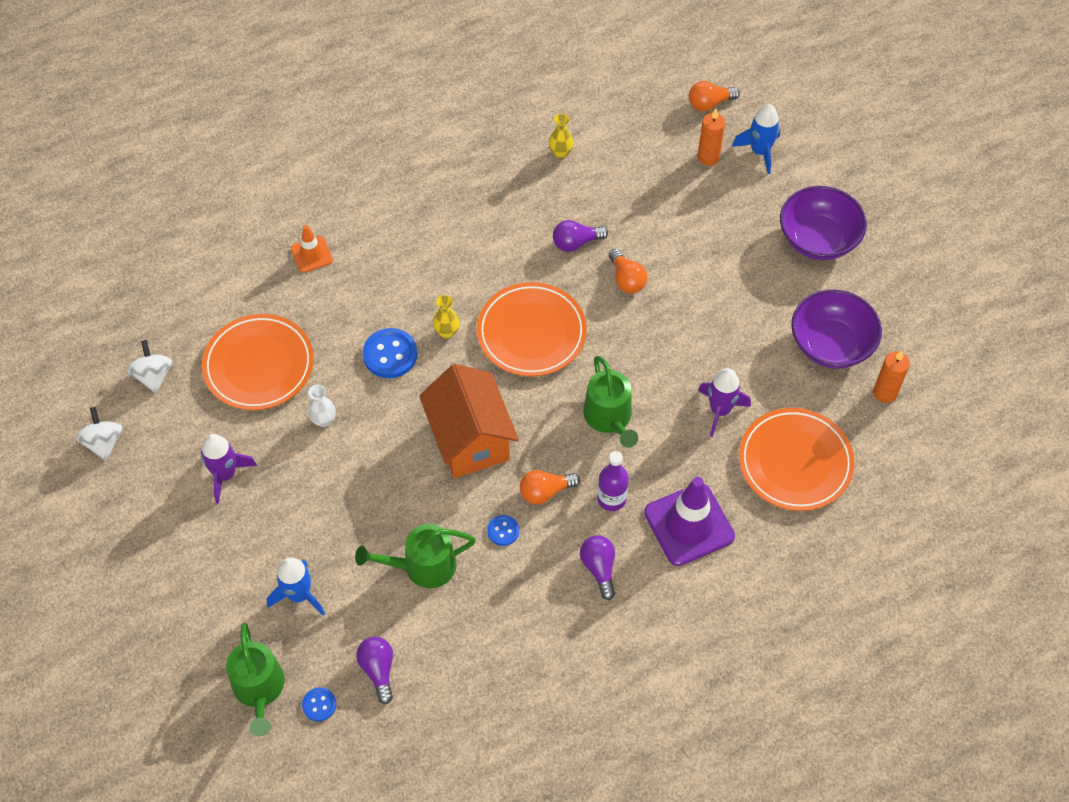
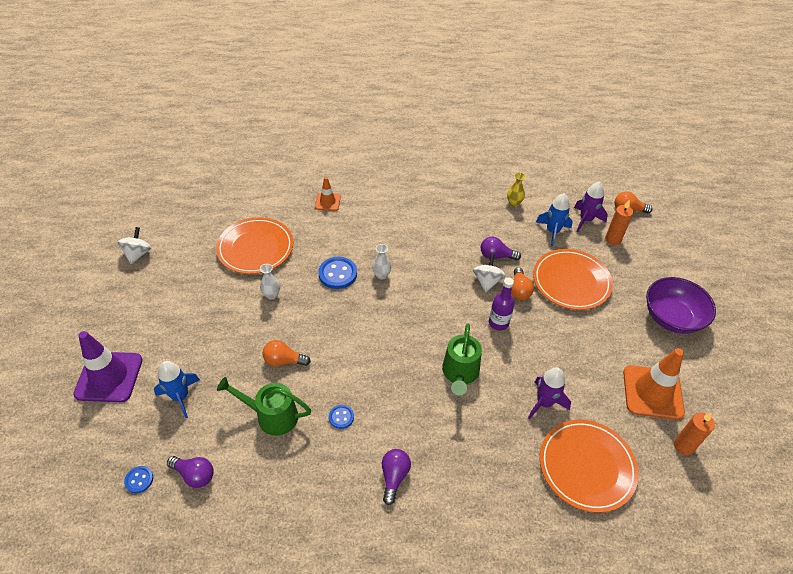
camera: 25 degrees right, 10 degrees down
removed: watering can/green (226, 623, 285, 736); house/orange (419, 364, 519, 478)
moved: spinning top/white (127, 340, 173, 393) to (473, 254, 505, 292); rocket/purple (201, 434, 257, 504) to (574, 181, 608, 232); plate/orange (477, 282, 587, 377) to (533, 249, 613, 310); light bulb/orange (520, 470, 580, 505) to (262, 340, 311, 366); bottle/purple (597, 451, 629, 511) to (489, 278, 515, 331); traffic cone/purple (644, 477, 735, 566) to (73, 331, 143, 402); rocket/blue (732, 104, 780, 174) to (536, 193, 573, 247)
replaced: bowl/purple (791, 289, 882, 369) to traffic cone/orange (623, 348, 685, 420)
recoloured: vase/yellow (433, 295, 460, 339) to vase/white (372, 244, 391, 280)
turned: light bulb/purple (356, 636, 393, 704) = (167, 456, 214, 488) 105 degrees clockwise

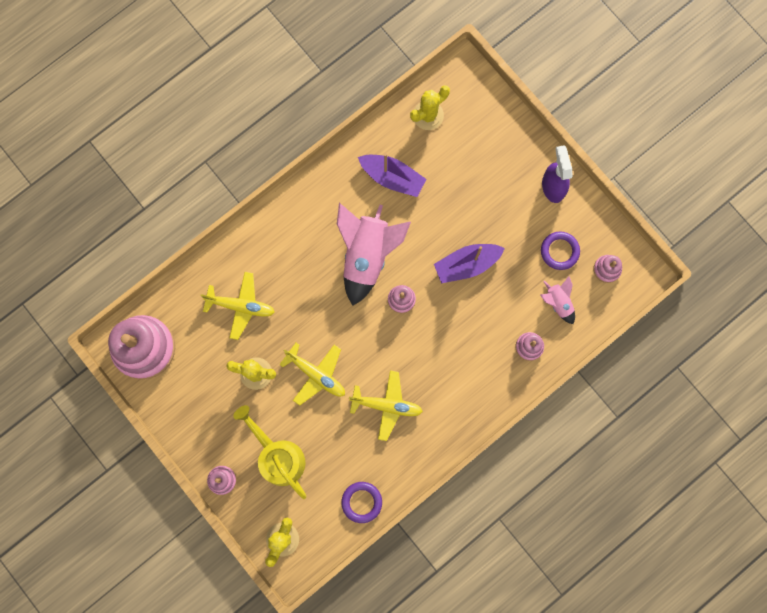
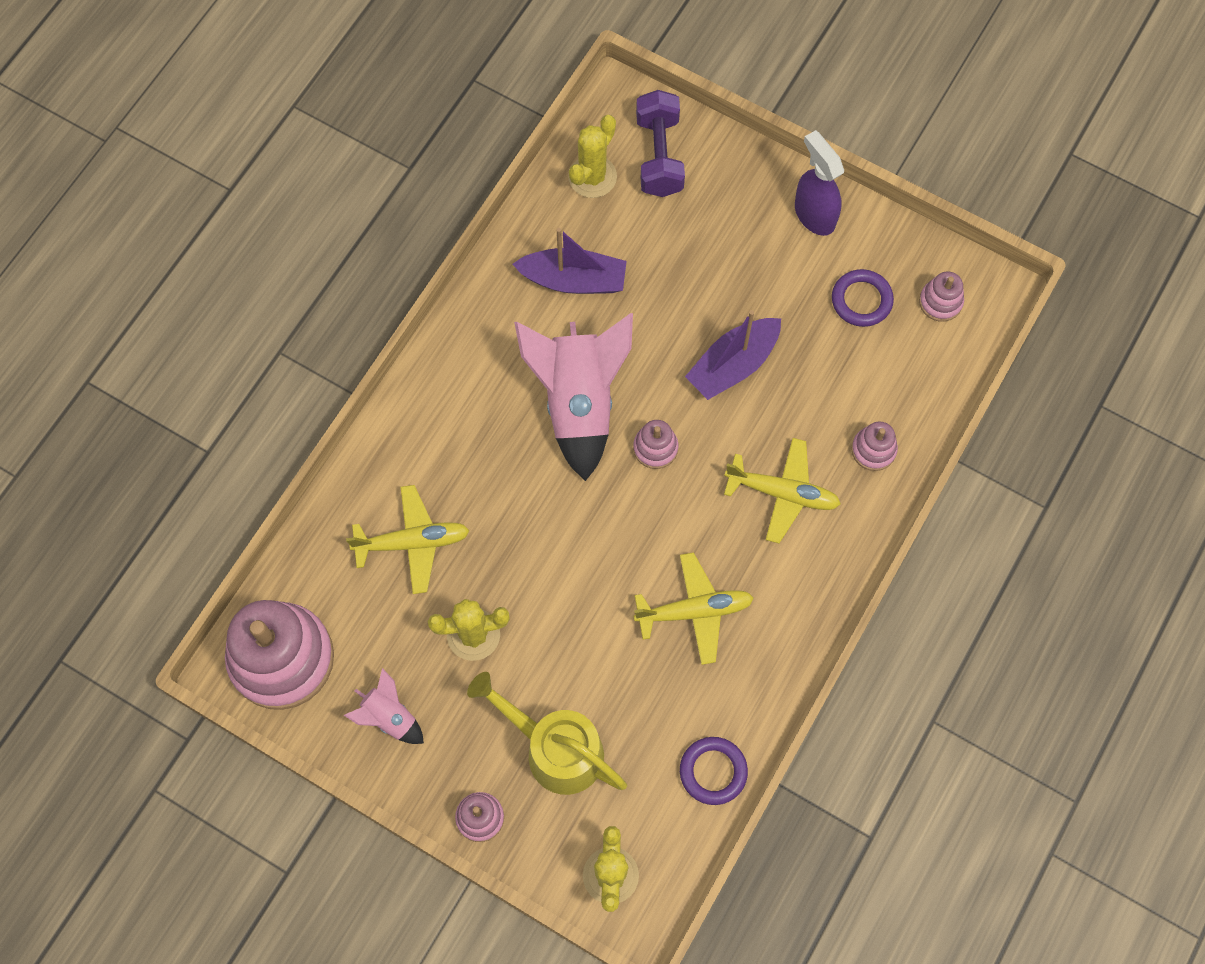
camera: 20 degrees left, 10 degrees down
added: dumbbell/purple (636, 90, 685, 197)
moved: plane/yellow (279, 343, 345, 406) to (724, 438, 841, 544); rocket/pink (540, 276, 575, 324) to (344, 668, 424, 744)

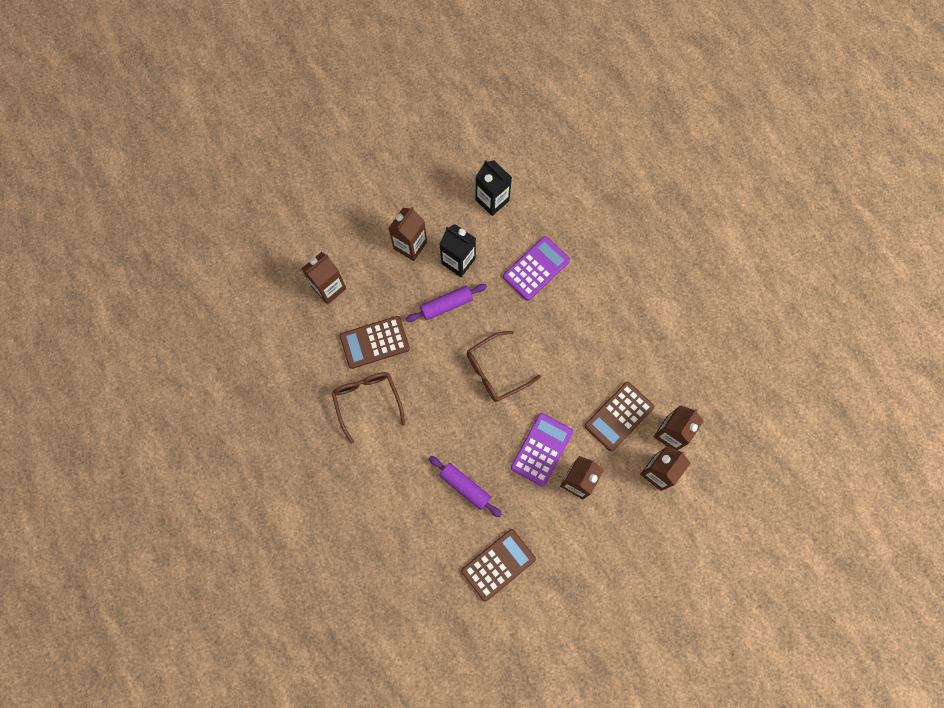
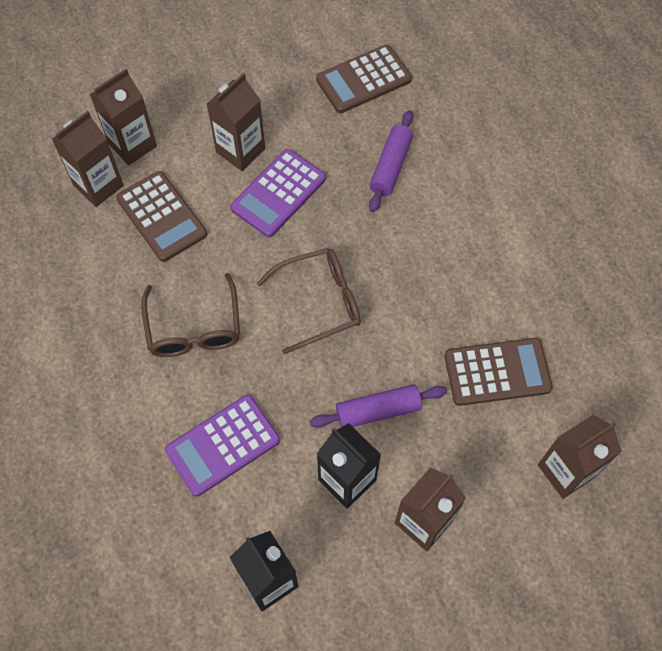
camera: 170 degrees left, 10 degrees down
moved: glasses/brown (332, 372, 405, 444) to (141, 273, 240, 357)
turned: rolling pin/purple (429, 456, 502, 517) = (369, 110, 413, 212) 60 degrees clockwise; calculator/brown (585, 382, 654, 452) = (116, 171, 207, 262) 90 degrees clockwise

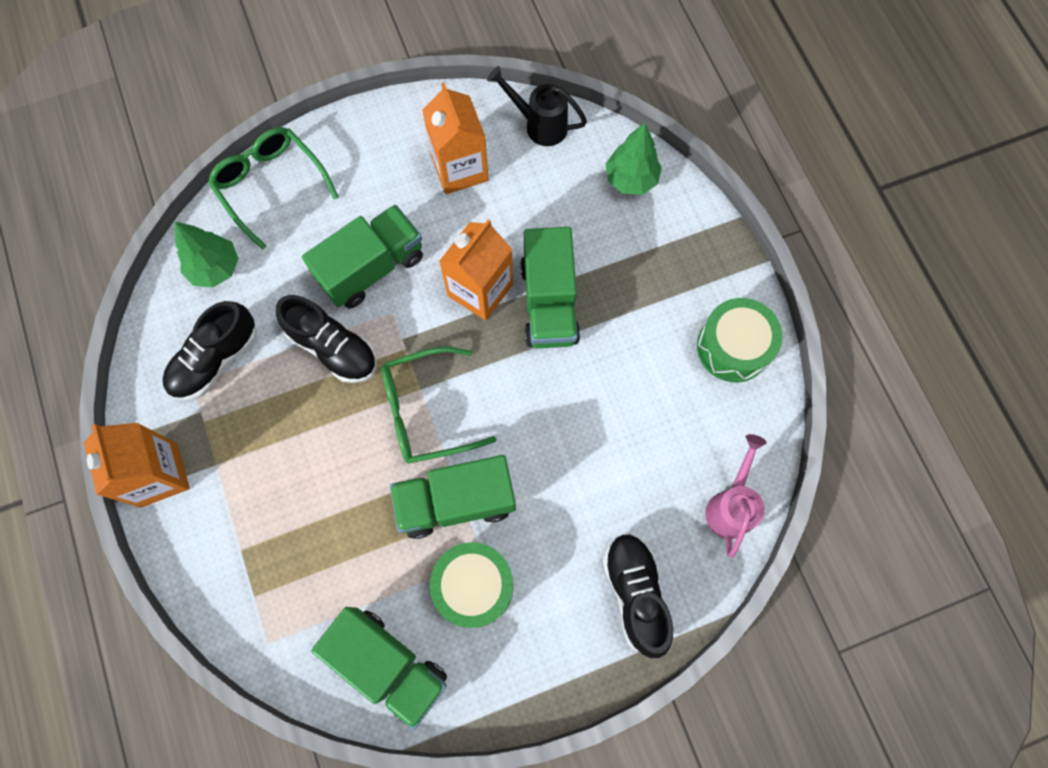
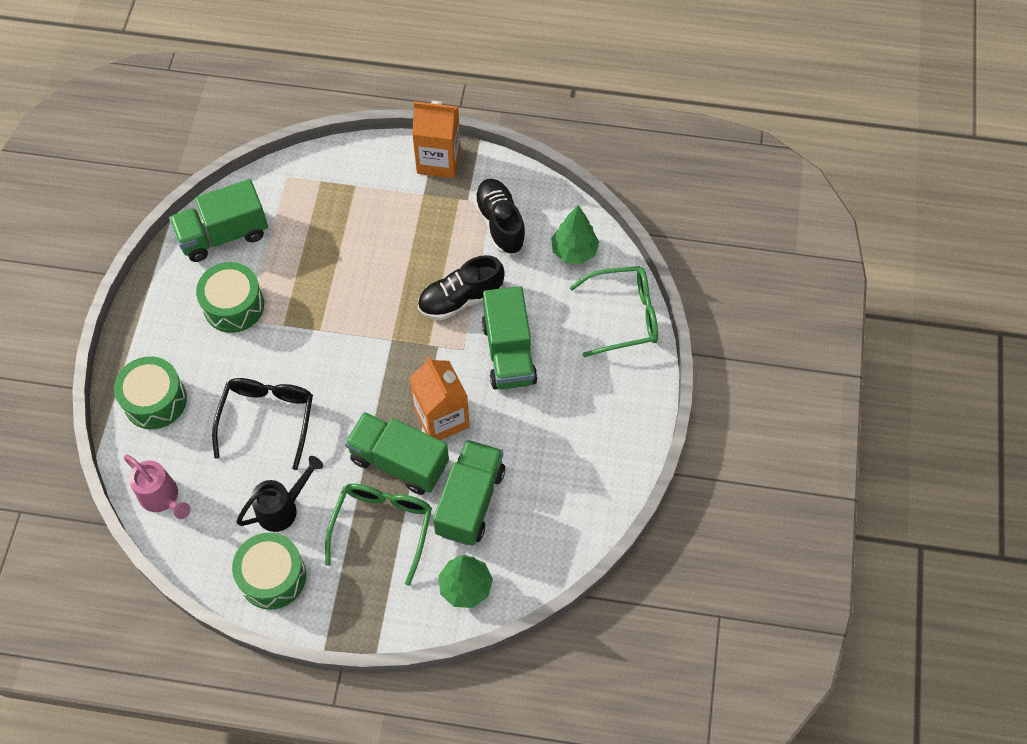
camera: 120 degrees right, 10 degrees down
removed: carton/orange (422, 83, 489, 194)
added: glasses/black (212, 378, 313, 470)
moved: glasses/green (382, 347, 497, 463) to (325, 483, 432, 586); truck/green (390, 455, 516, 539) to (433, 440, 505, 546); watering can/black (487, 66, 587, 146) to (236, 456, 323, 532)
replaced: shoe/black (603, 533, 673, 658) to drum/green (114, 356, 187, 429)

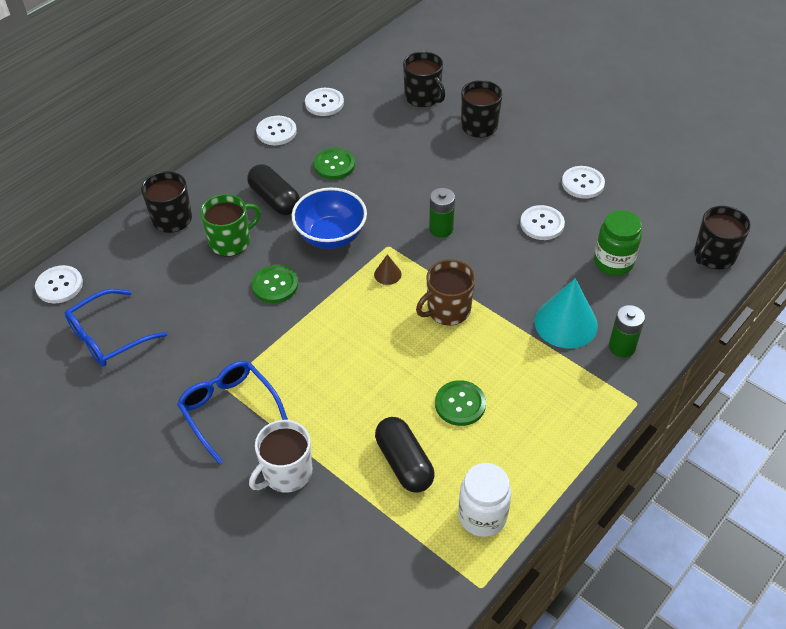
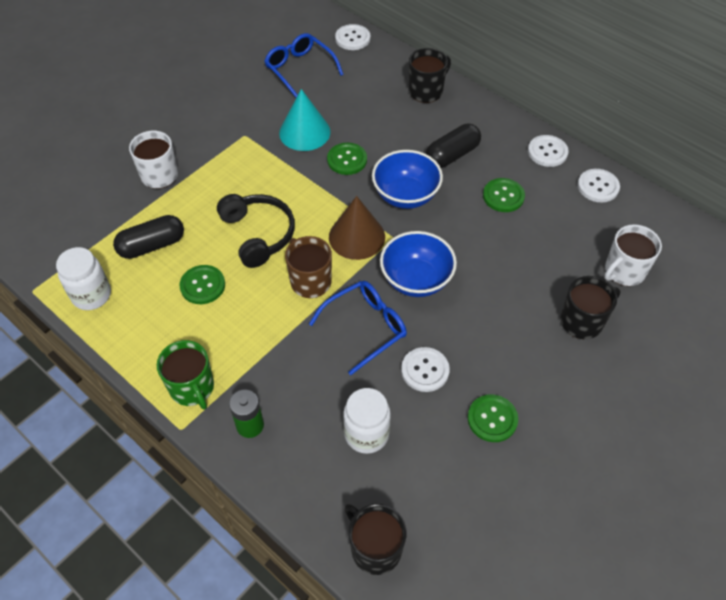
camera: 90 degrees right, 5 degrees up
added: headphones/black (217, 194, 295, 268)
moved: glasses/blue (177, 361, 288, 464) to (309, 281, 407, 375); mug/green (200, 194, 261, 257) to (157, 340, 214, 410); cone/turquoise (534, 278, 598, 348) to (279, 89, 330, 151)
replaced: battery/green (429, 188, 455, 238) to bowl/blue (380, 231, 457, 297)
recoloured: mug/black (403, 51, 445, 107) to mug/white (604, 224, 662, 286); button/white (562, 166, 605, 199) to button/green (468, 394, 518, 442); jar/green (594, 210, 642, 276) to jar/white (343, 388, 391, 454)
resized: cone/brown (374, 254, 401, 285) = (329, 196, 385, 260) x2.20

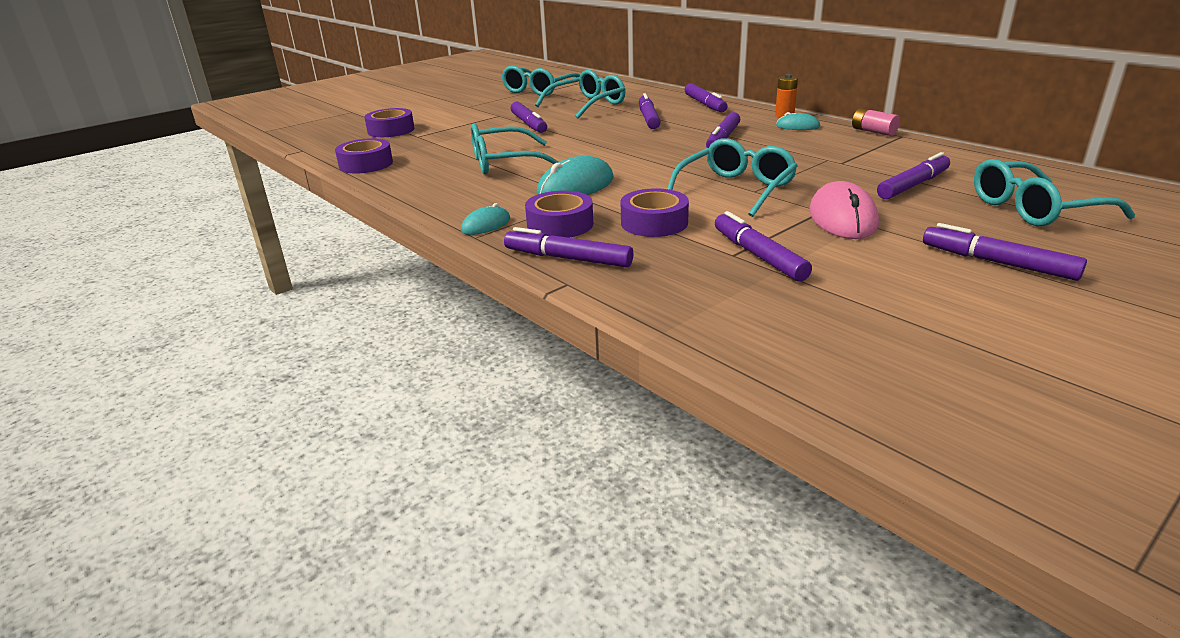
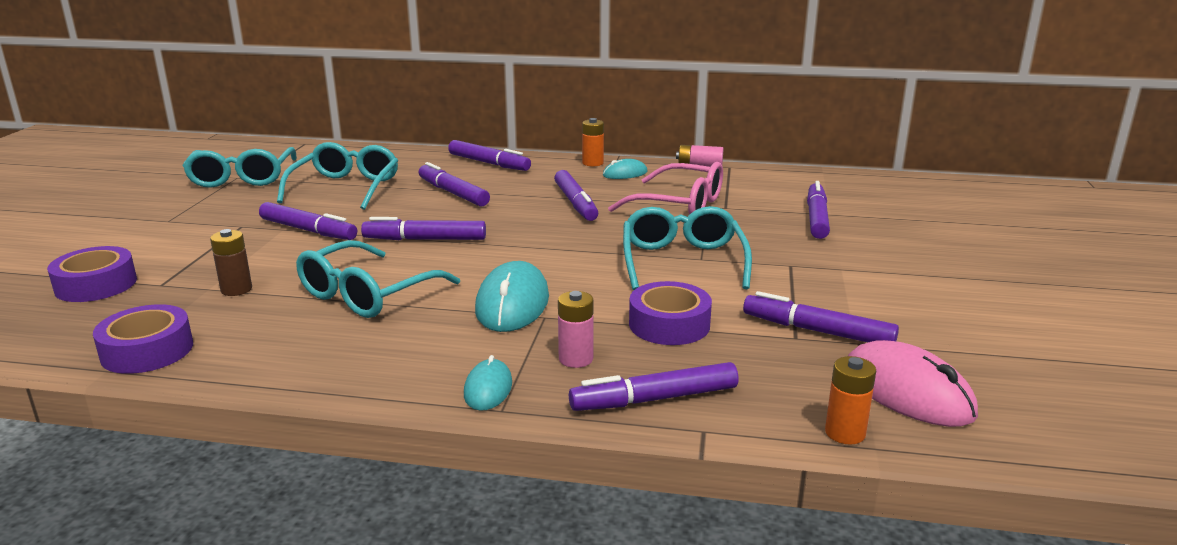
camera: 40 degrees left, 5 degrees down
removed: glasses/turquoise (974, 159, 1135, 226)
added: battery/brown (210, 229, 252, 296); glasses/pink (608, 162, 723, 215); battery/orange (825, 356, 876, 445)
moved: mouse/pink (809, 181, 879, 239) to (848, 340, 978, 427); marker/purple (923, 223, 1087, 281) to (361, 217, 486, 240)
replaced: tape/purple (525, 191, 593, 238) to battery/pink (558, 291, 594, 368)

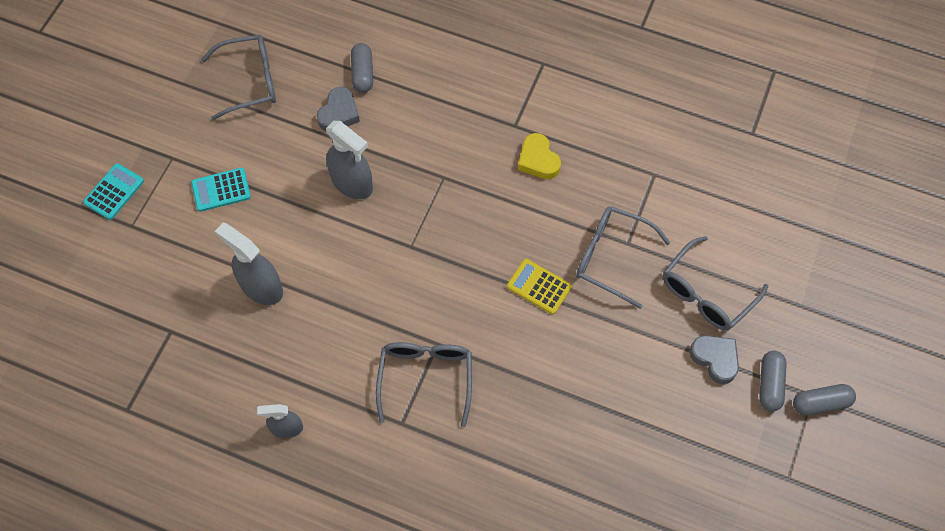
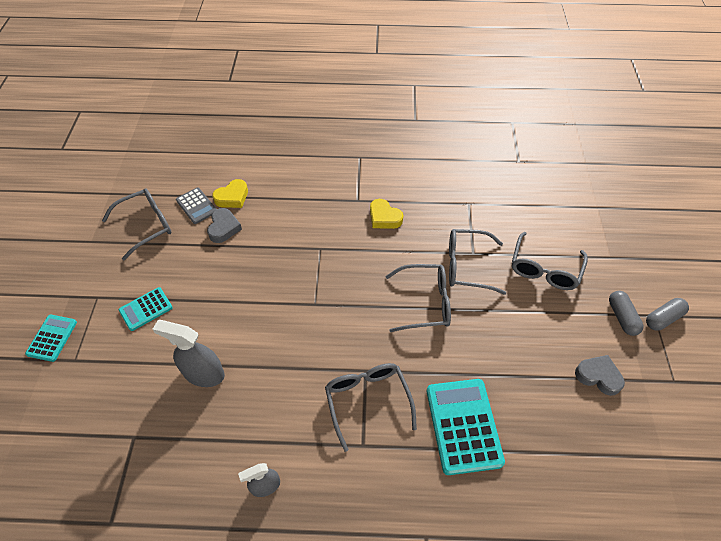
camera: 20 degrees left, 10 degrees down
removed: spray bottle/grey (326, 121, 373, 199)
added: calculator/grey (176, 188, 216, 224); calculator/turquoise (427, 379, 505, 475)
moved: heart/grey (689, 335, 739, 384) to (575, 355, 625, 396)
replaced: capsule/grey (351, 43, 373, 93) to heart/yellow (212, 179, 248, 208); calculator/yellow (507, 259, 572, 314) to glasses/grey (385, 264, 451, 332)

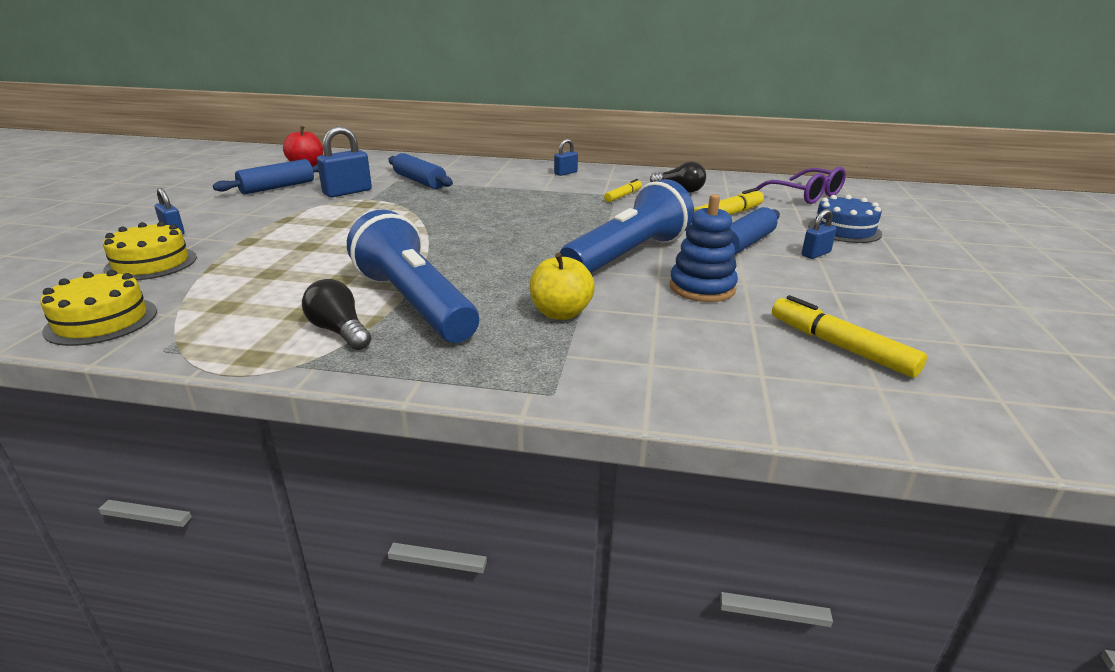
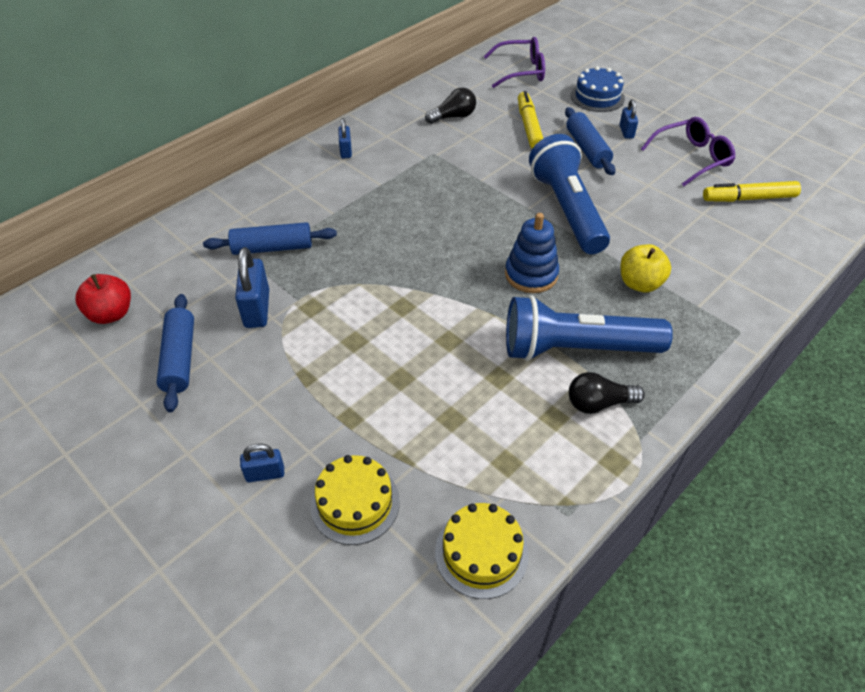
camera: 55 degrees left, 20 degrees up
removed: marker/yellow (604, 179, 642, 202)
added: glasses/purple (641, 117, 735, 186)
moved: stacking toy/blue (669, 194, 738, 302) to (505, 213, 559, 293)

